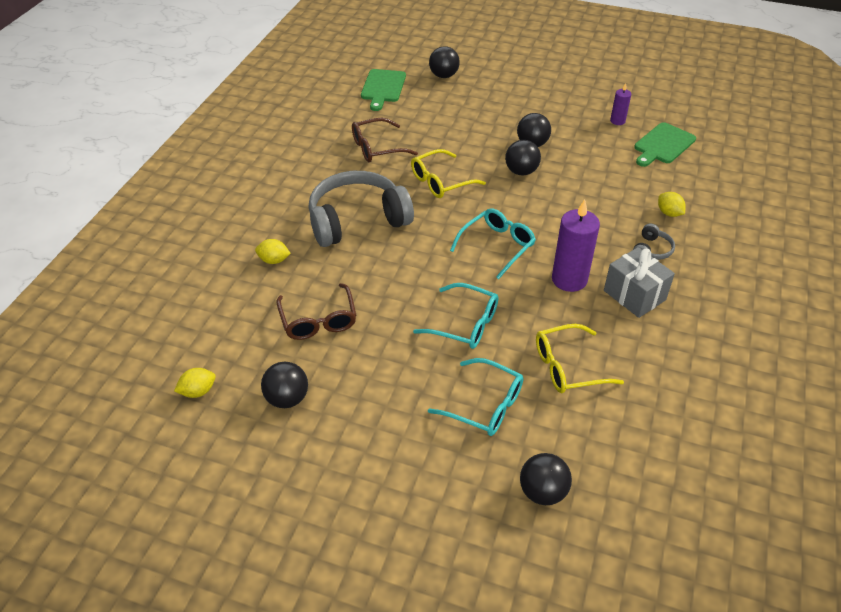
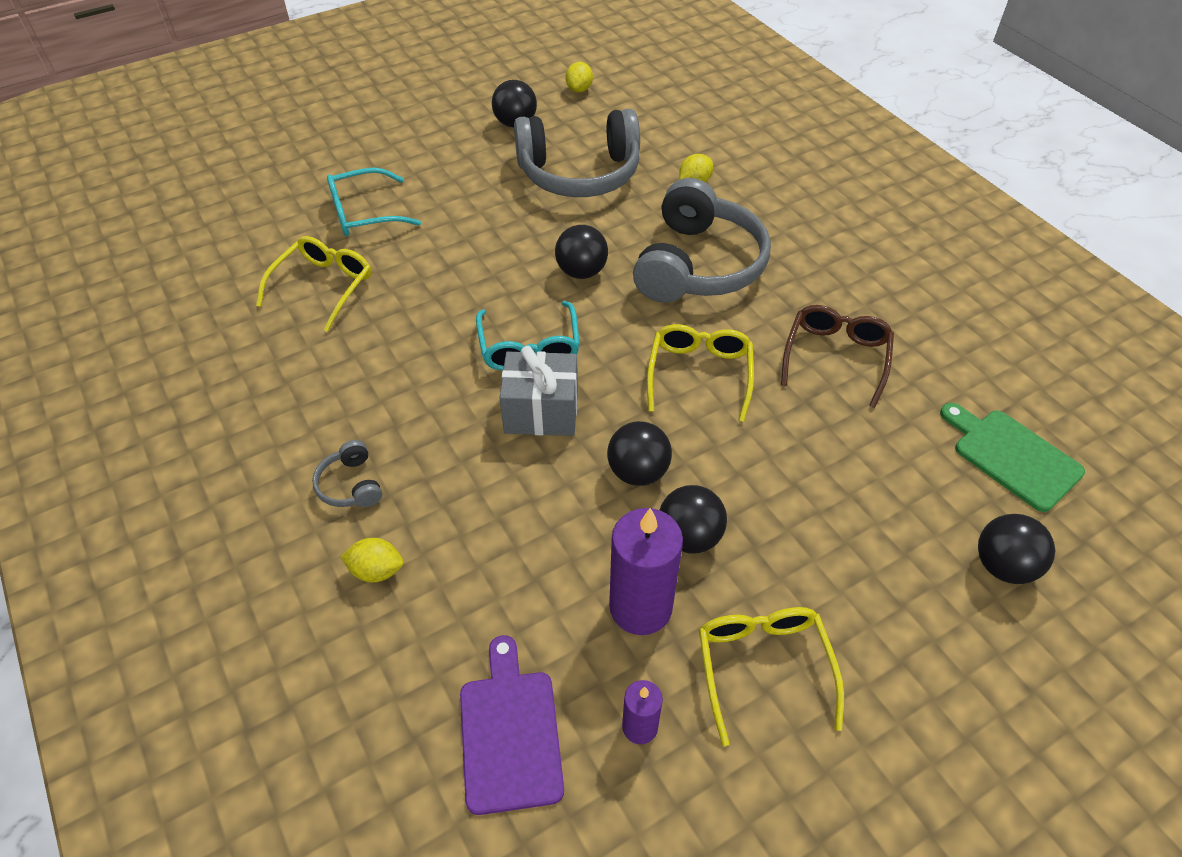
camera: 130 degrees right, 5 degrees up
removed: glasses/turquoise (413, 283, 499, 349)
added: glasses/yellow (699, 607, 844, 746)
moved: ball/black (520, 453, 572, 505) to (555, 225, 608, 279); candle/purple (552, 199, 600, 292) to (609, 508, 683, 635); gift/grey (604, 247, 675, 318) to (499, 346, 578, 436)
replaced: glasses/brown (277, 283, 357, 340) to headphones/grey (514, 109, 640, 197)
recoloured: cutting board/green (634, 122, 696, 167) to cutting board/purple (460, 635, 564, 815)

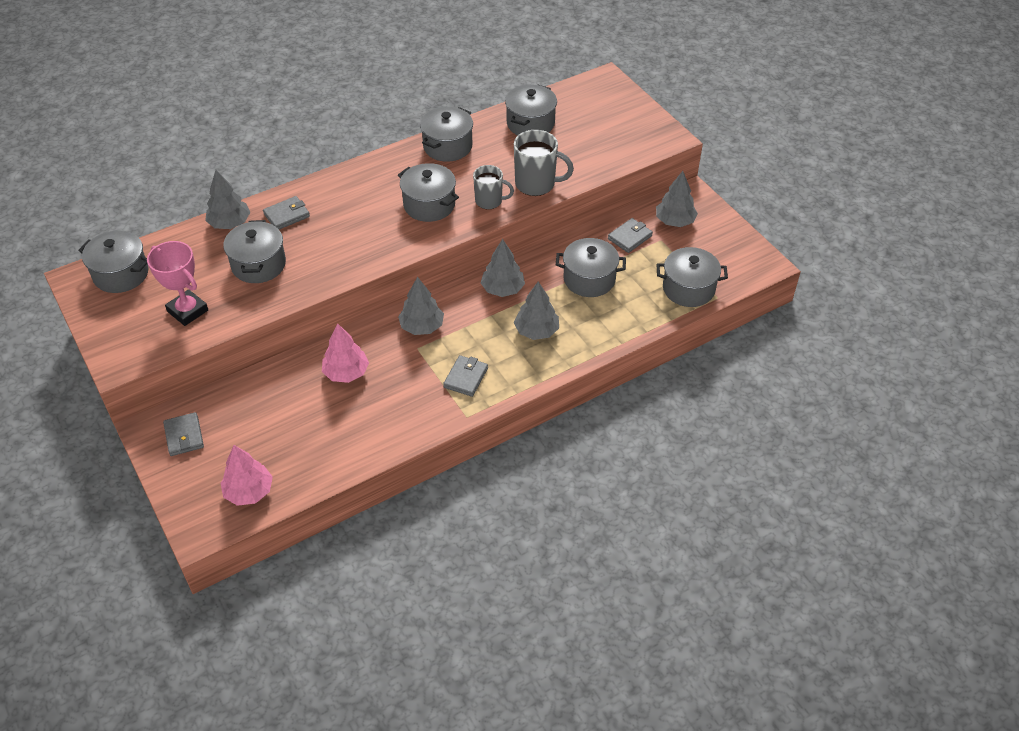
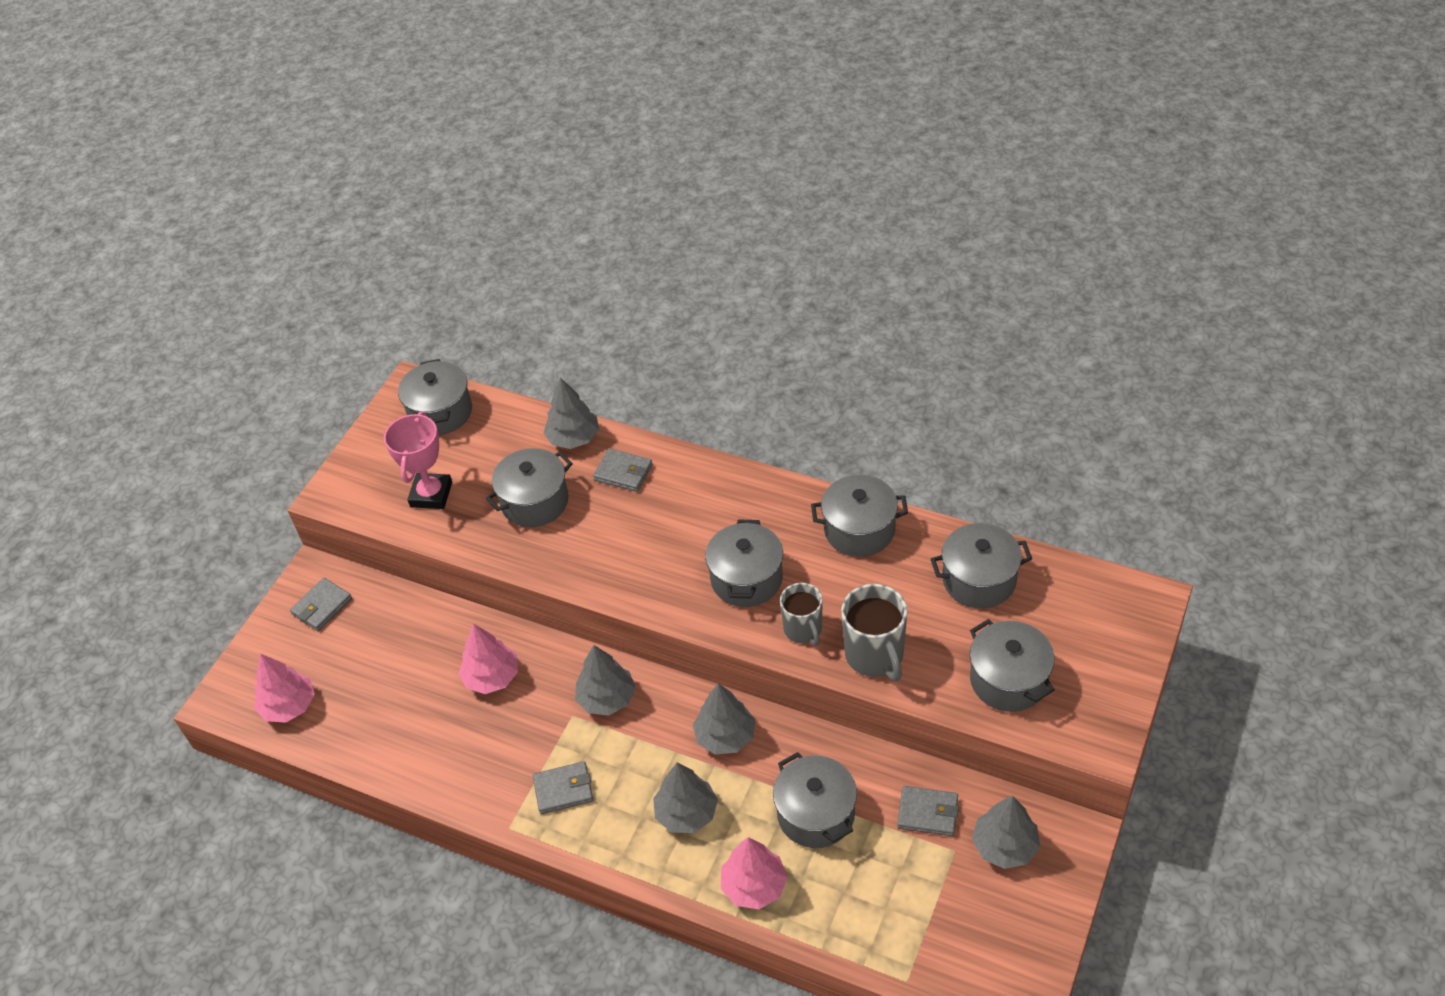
camera: 60 degrees right, 0 degrees up
added: tree/pink (721, 837, 788, 909)
moved: pot/grey (656, 247, 728, 307) to (970, 619, 1055, 712)

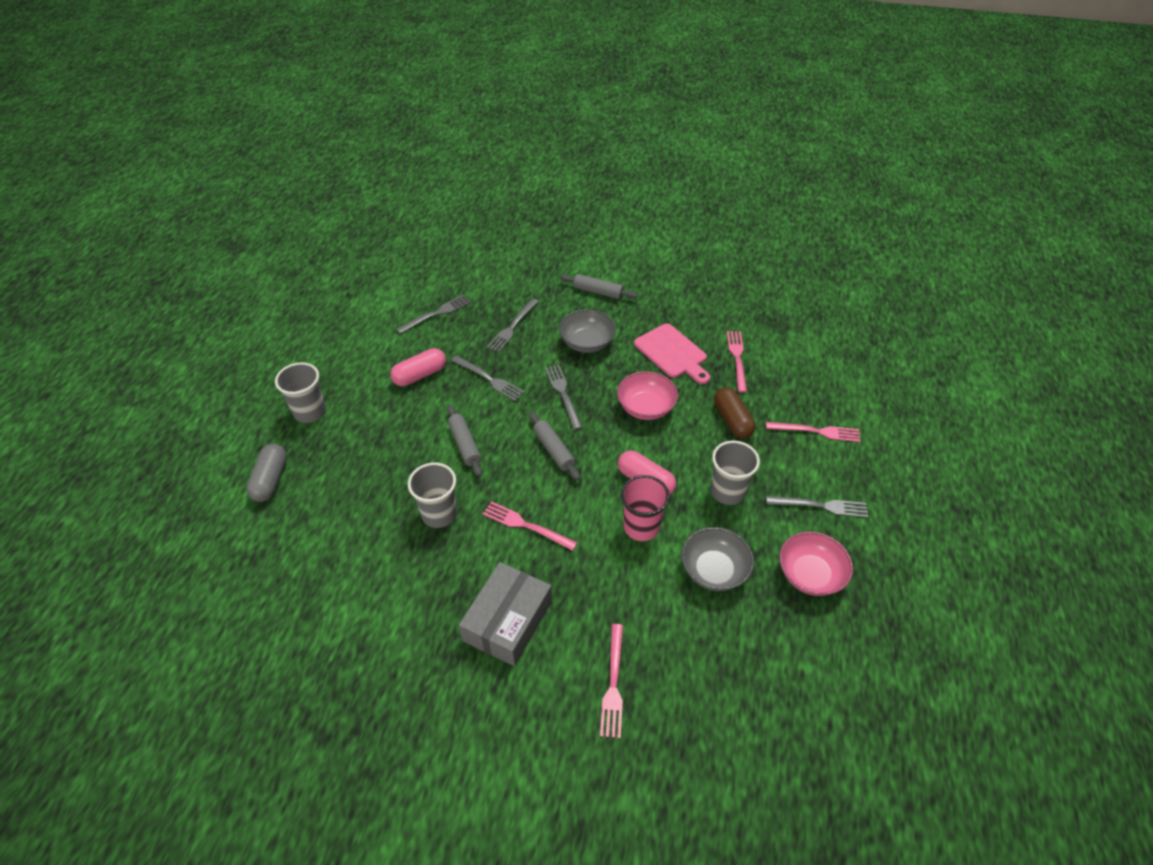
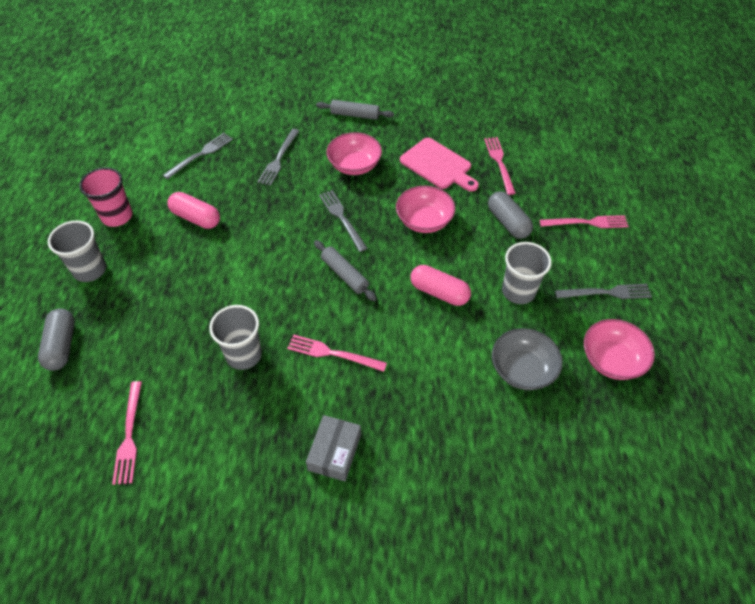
camera: 10 degrees left, 5 degrees up
removed: rolling pin/grey (447, 405, 482, 477); fork/grey (451, 356, 525, 401)
moved: fork/pink (600, 624, 623, 738) to (112, 381, 142, 485); cup/pink (621, 475, 670, 541) to (79, 167, 132, 227)
recoloured: bowl/grey (559, 309, 616, 353) to bowl/pink (326, 132, 382, 175); capsule/brown (714, 387, 756, 439) to capsule/grey (488, 191, 533, 239)
turned: capsule/pink (390, 348, 446, 386) = (167, 192, 220, 229) 75 degrees clockwise
resized: box/grey (459, 562, 552, 666) = (306, 415, 361, 481) x0.66

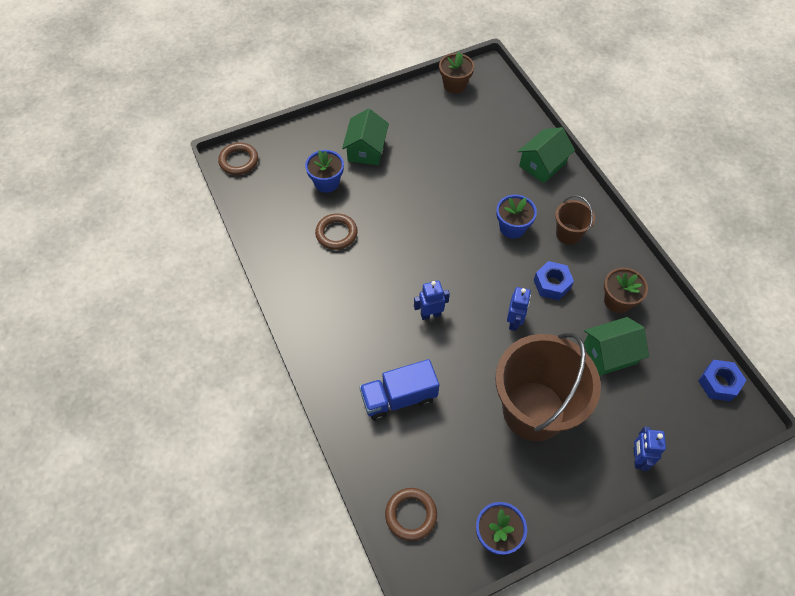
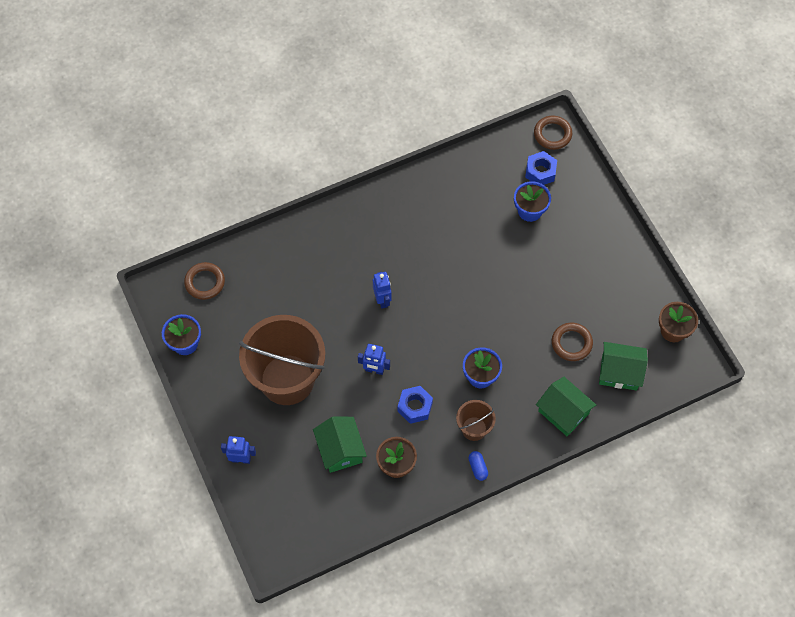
camera: 90 degrees right, 5 degrees up
removed: truck/blue (359, 359, 439, 421)
added: capsule/blue (468, 451, 488, 481)
moved: ring/brown (315, 213, 358, 250) to (552, 323, 593, 361); house/green (342, 108, 389, 165) to (599, 342, 648, 391); nut/blue (698, 360, 746, 402) to (525, 151, 557, 185)

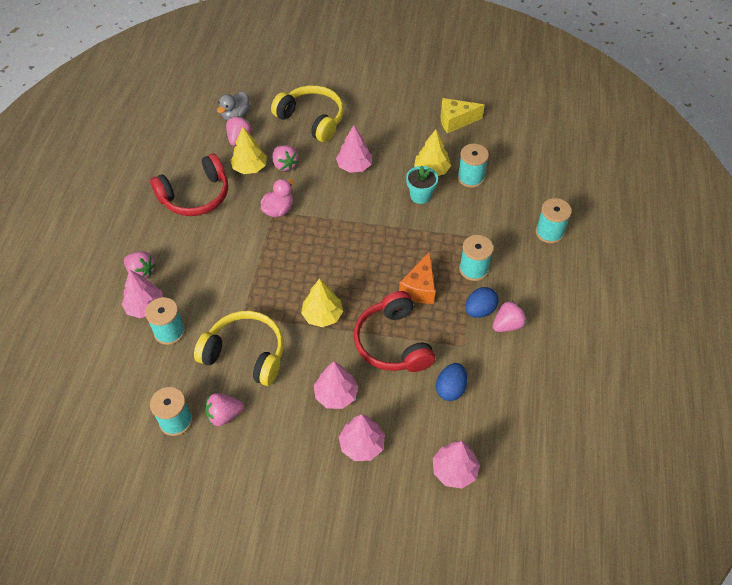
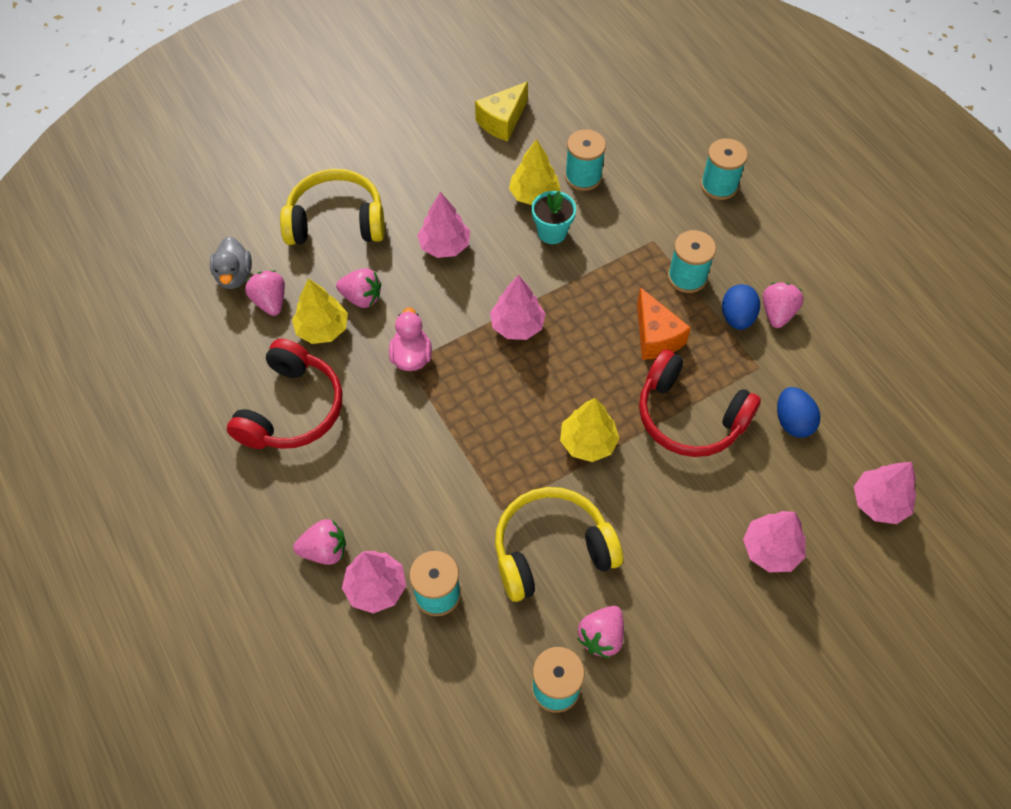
camera: 40 degrees left, 5 degrees up
moved: tree/pink (314, 362, 358, 409) to (490, 275, 546, 340)

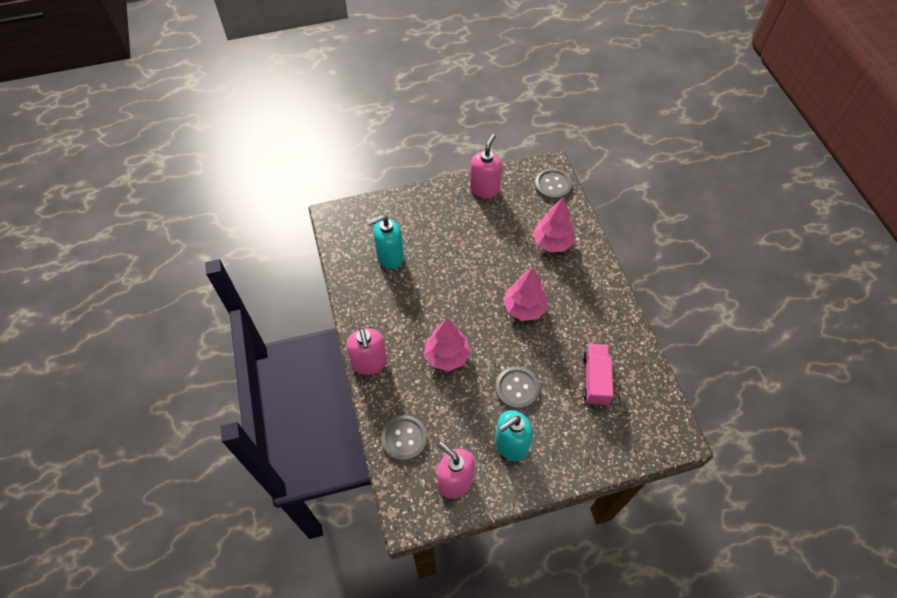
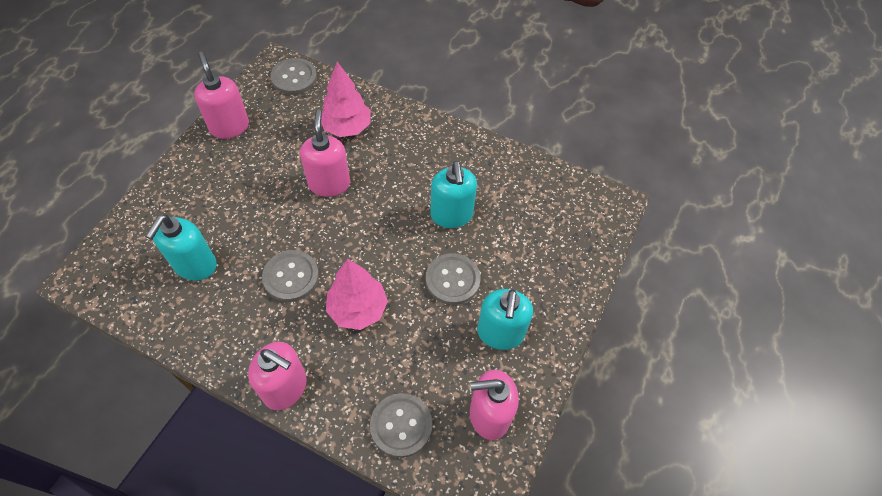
camera: 50 degrees left, 0 degrees up
removed: tree/pink (503, 267, 548, 321); truck/pink (583, 344, 613, 406)
added: button/grey (262, 250, 319, 302); soap dispenser/pink (300, 109, 350, 197); soap dispenser/turquoise (430, 161, 477, 228)

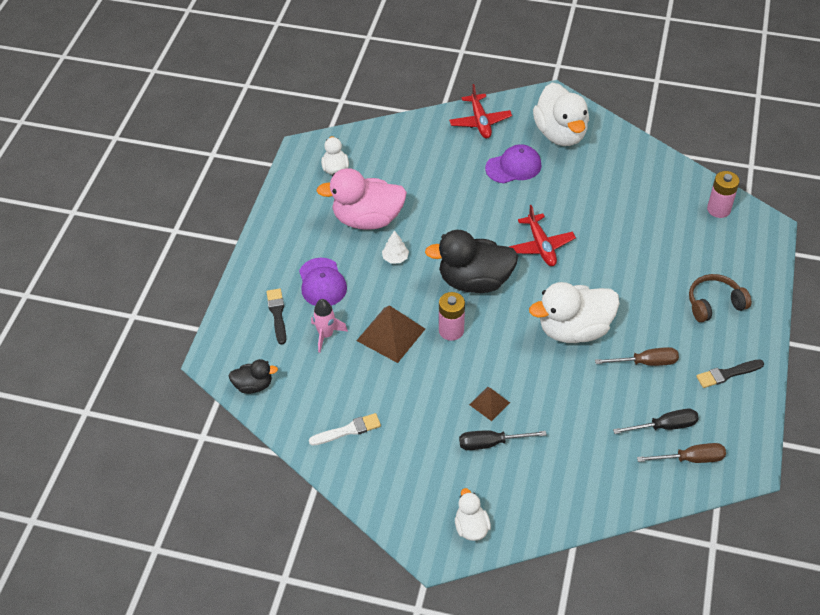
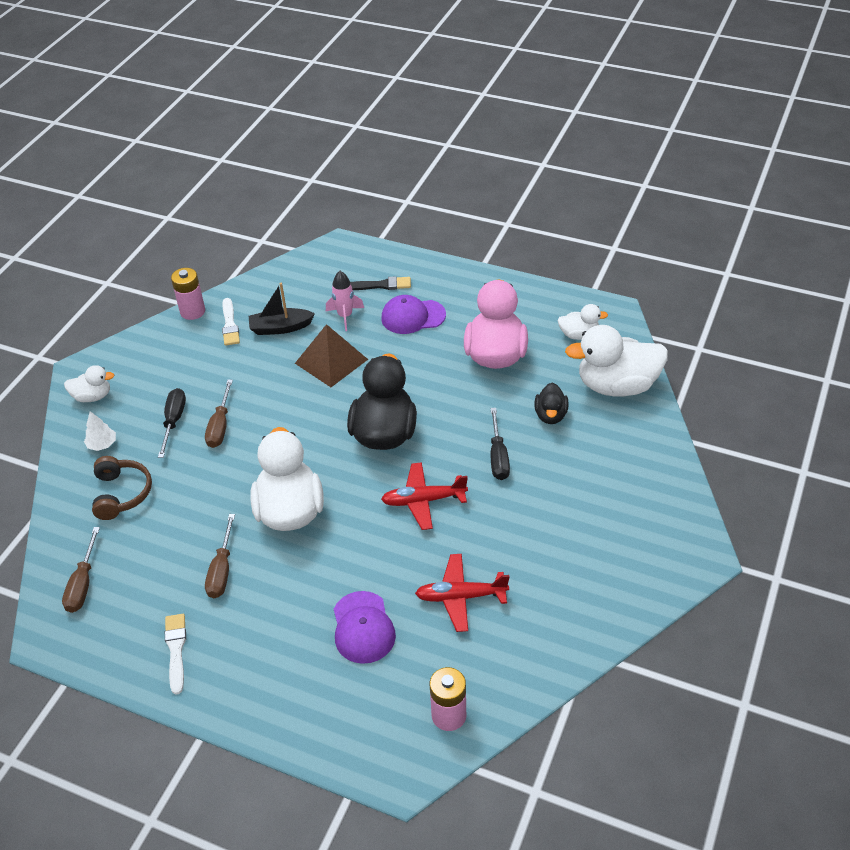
camera: 100 degrees right, 5 degrees down
added: boat/black (249, 283, 315, 335)
moved: duck/black (229, 359, 278, 394) to (534, 383, 569, 424); tree/white (382, 230, 409, 263) to (84, 411, 116, 451); battery/pink (439, 292, 465, 341) to (171, 268, 205, 320); plane/red (449, 84, 512, 138) to (415, 554, 510, 632); cap/purple (485, 144, 541, 183) to (334, 591, 396, 664); duck/white (533, 83, 589, 146) to (565, 325, 668, 397); screwdriver/black (613, 409, 699, 434) to (491, 408, 510, 480); headphones/brown (689, 274, 751, 322) to (92, 456, 152, 520)
replaced: pyramid/brown (469, 387, 510, 421) to screwdriver/brown (205, 380, 233, 448)
recoloured: brush/black (696, 360, 764, 388) to brush/white (165, 614, 186, 695)

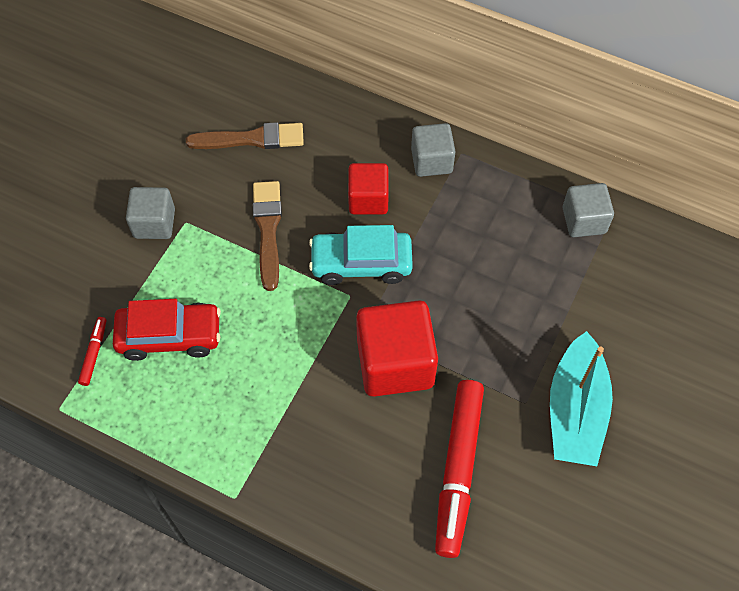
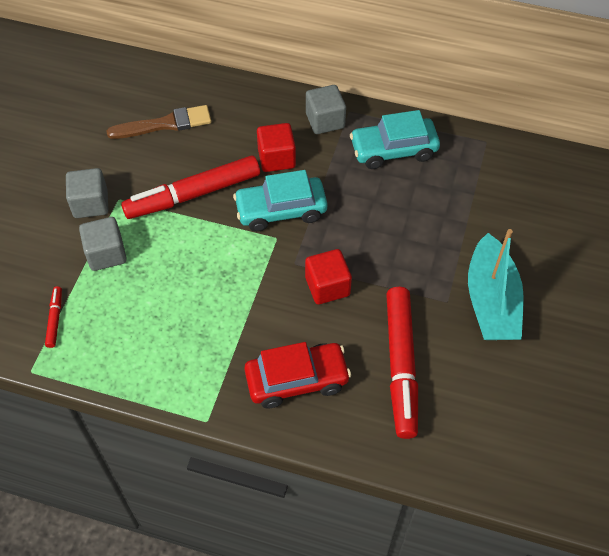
camera: 10 degrees left, 5 degrees down
added: car/turquoise (350, 110, 440, 169)
moved: car/red (113, 299, 221, 361) to (244, 342, 351, 409); cube/grey (562, 183, 614, 237) to (79, 217, 127, 271)
replaced: brush/brown (253, 181, 282, 291) to marker/red (121, 155, 260, 219)
resized: cube/red (356, 300, 438, 397) = (305, 249, 352, 304) x0.60

